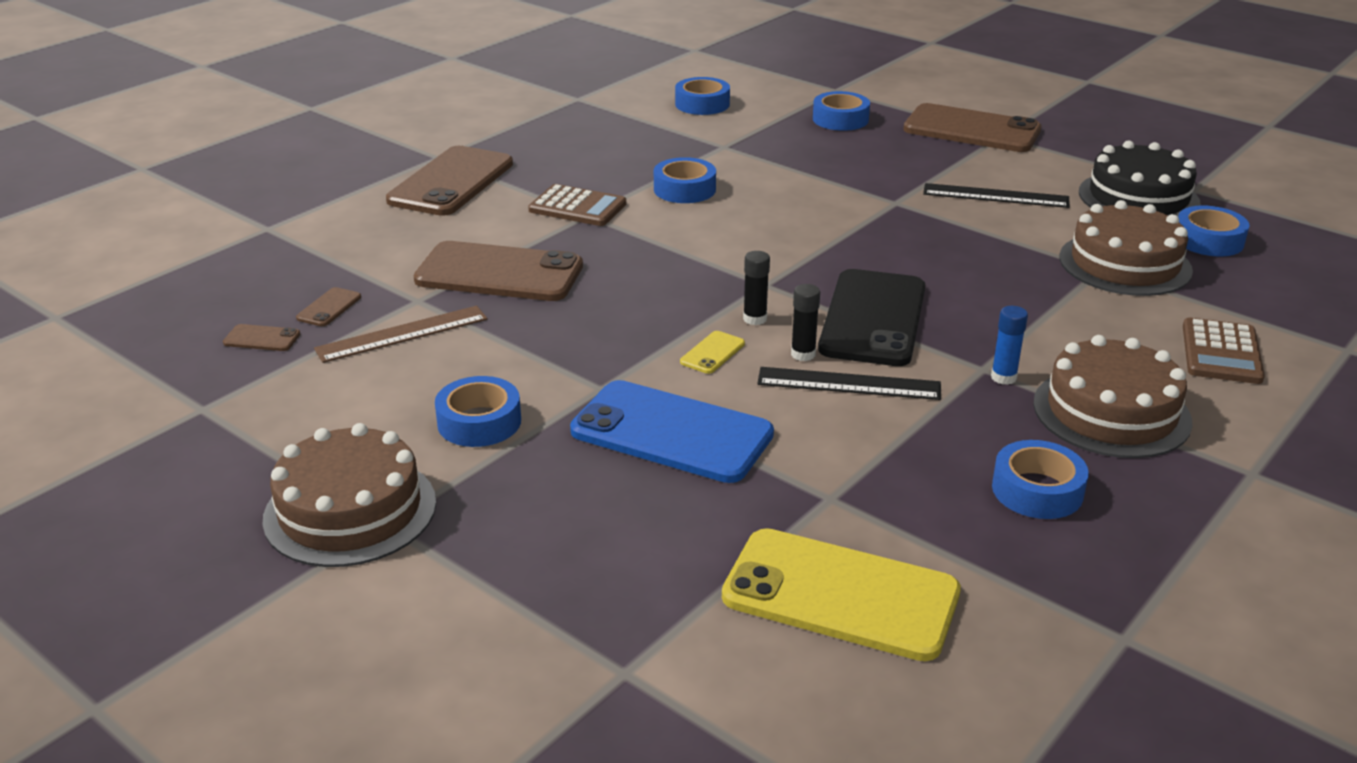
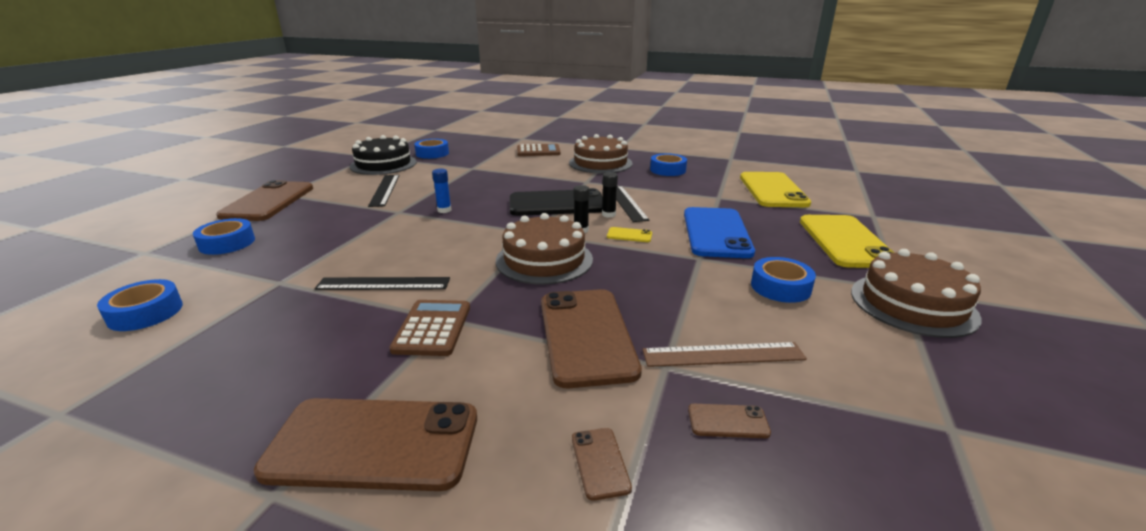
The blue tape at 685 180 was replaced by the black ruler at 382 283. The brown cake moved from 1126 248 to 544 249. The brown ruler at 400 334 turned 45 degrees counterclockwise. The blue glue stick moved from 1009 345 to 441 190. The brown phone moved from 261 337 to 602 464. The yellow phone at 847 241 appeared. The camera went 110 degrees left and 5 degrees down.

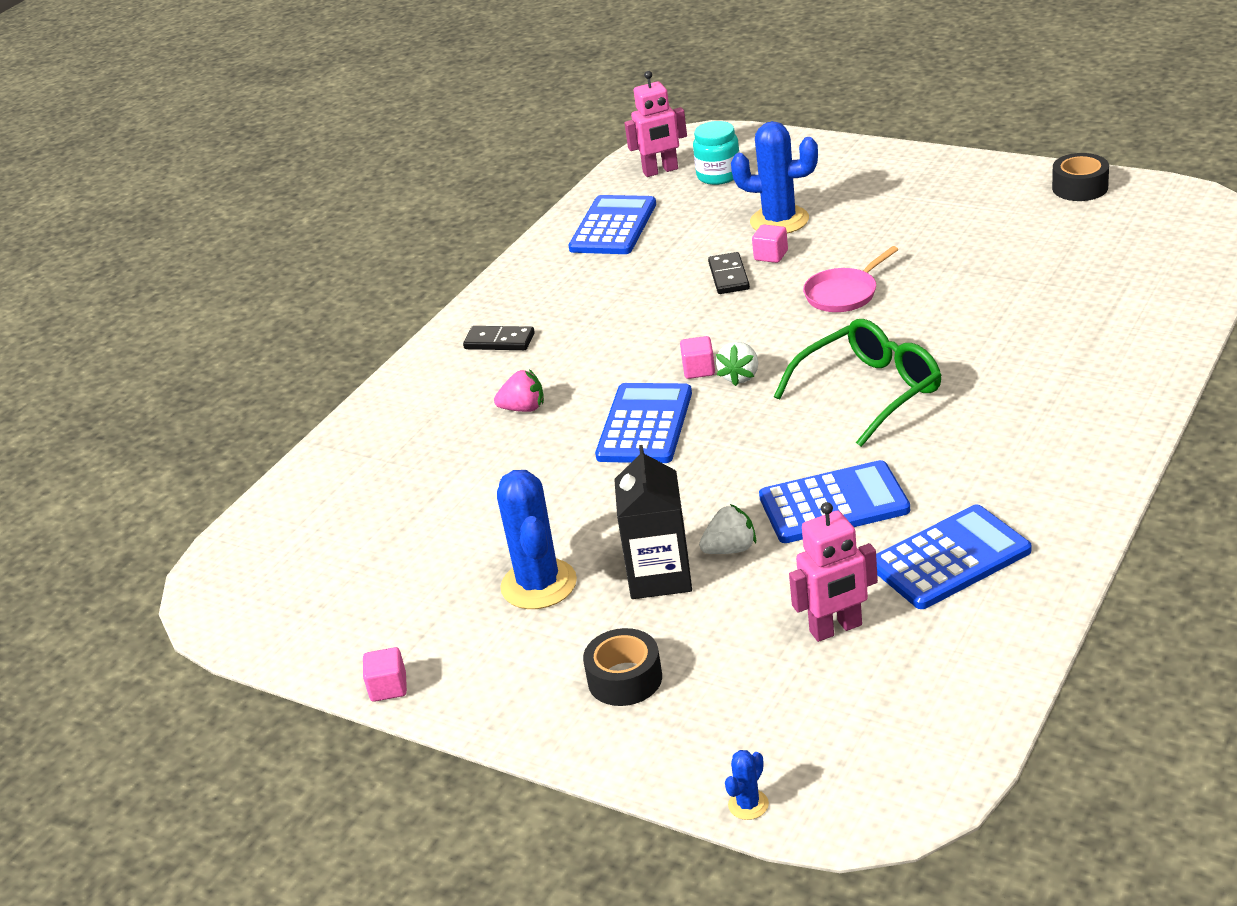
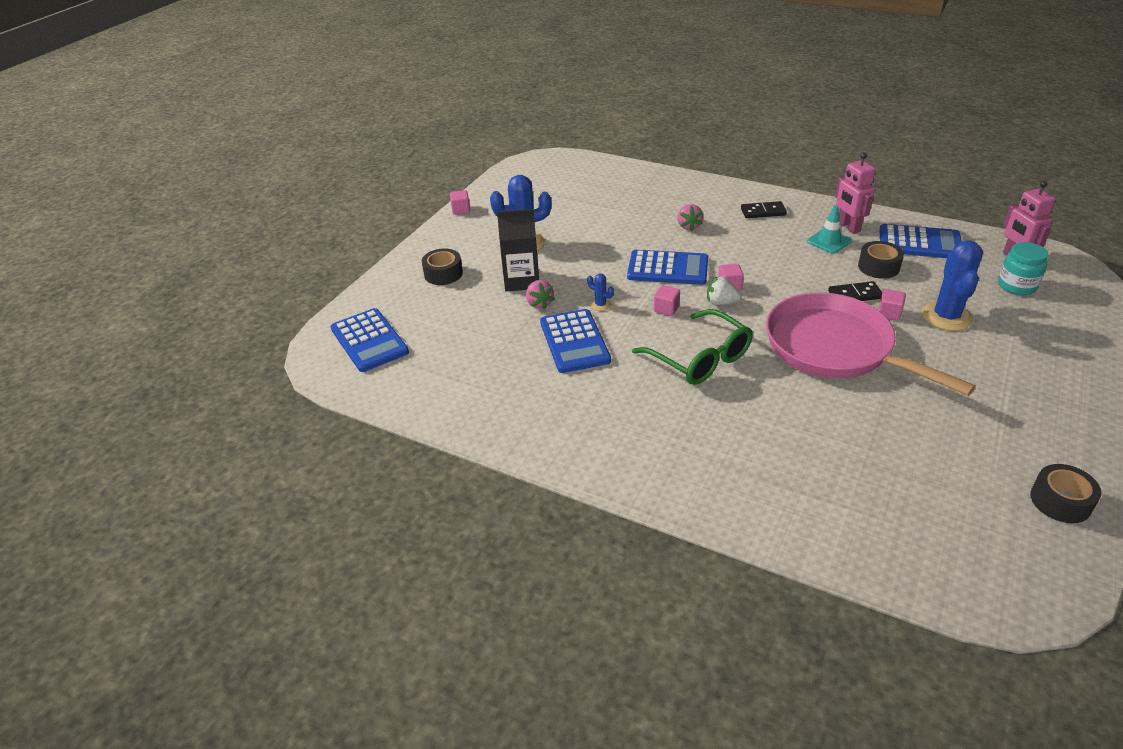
The pink pan at 850 279 changed to 2.20 times the size. The black domino at 499 338 turned 75 degrees clockwise. The pink robot moved from 833 572 to 855 193. The white strawberry at 727 529 became the pink strawberry at 540 294. The blue calculator moved from 953 556 to 370 340. The blue cactus moved from 747 785 to 600 292. The turquoise traffic cone at 829 230 appeared. The black tape at 881 260 appeared. The pink cube at 667 300 appeared. The camera went 85 degrees right and 5 degrees up.

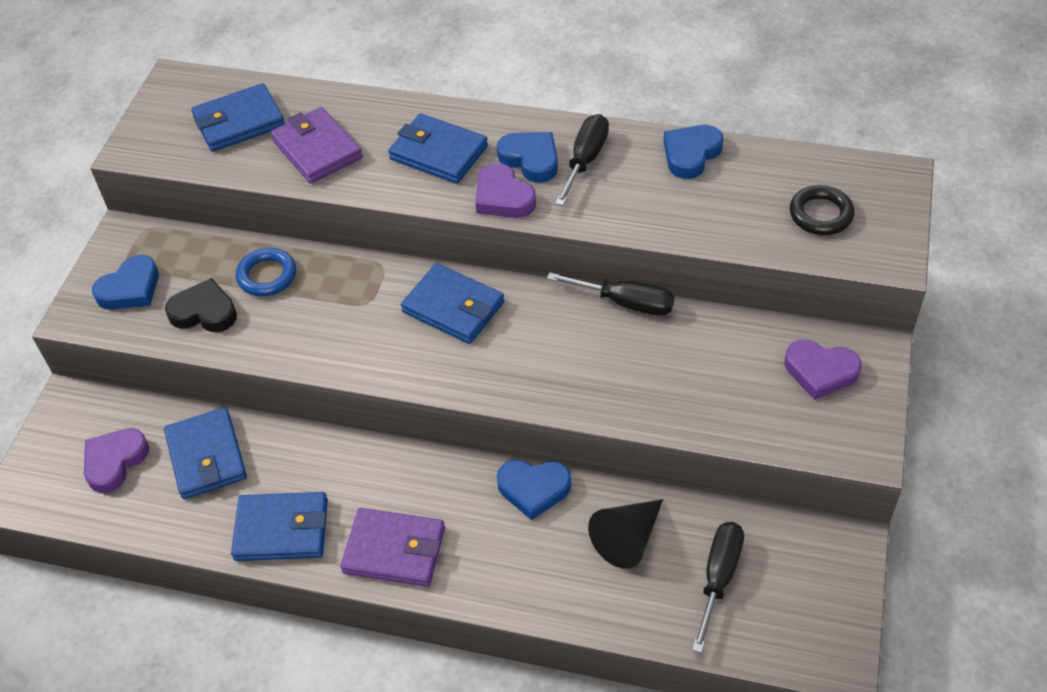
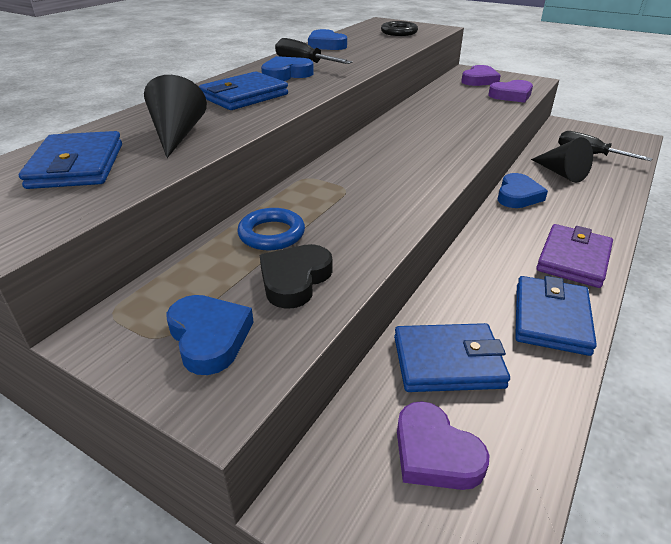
The purple wallet at 316 145 was replaced by the black cone at 175 116. The purple heart moved from 505 190 to 510 91. The blue wallet at 453 303 disappeared. The black screwdriver at 611 294 disappeared. The camera went 75 degrees left and 15 degrees down.

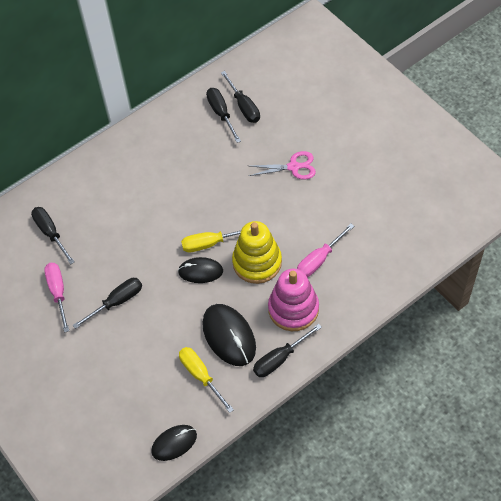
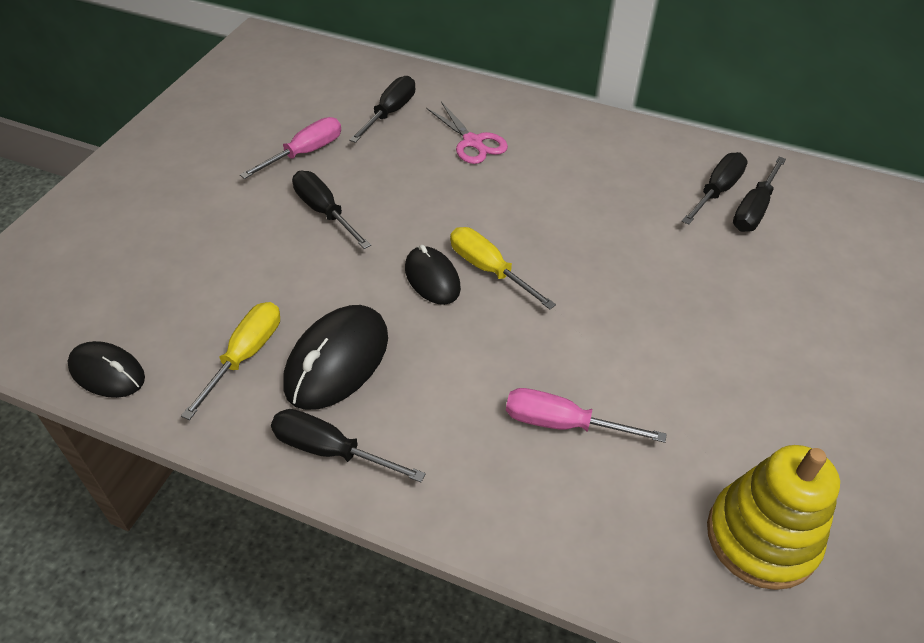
The pink scissors moved from 282 165 to 467 133. The yellow stacking toy moved from 257 252 to 773 517. The pink stacking toy at 293 300 disappeared. The black screwdriver at 107 303 turned 150 degrees counterclockwise. The camera went 55 degrees right and 10 degrees down.

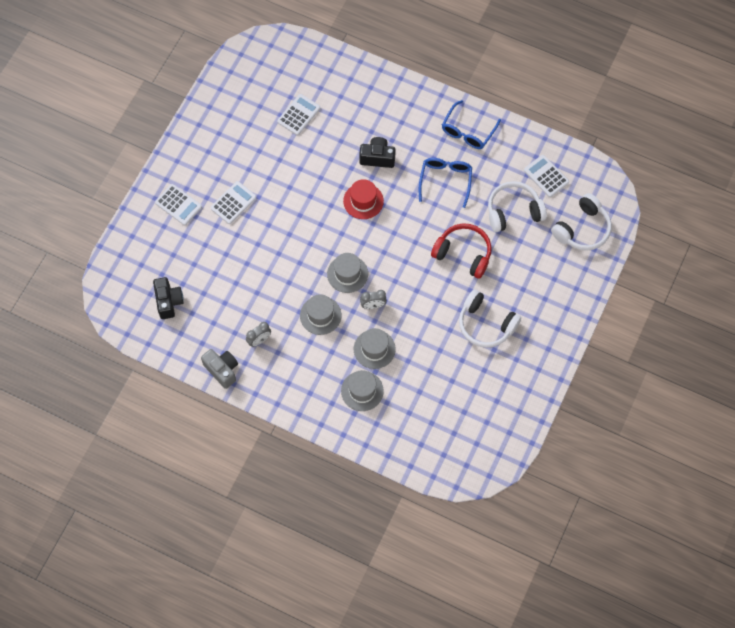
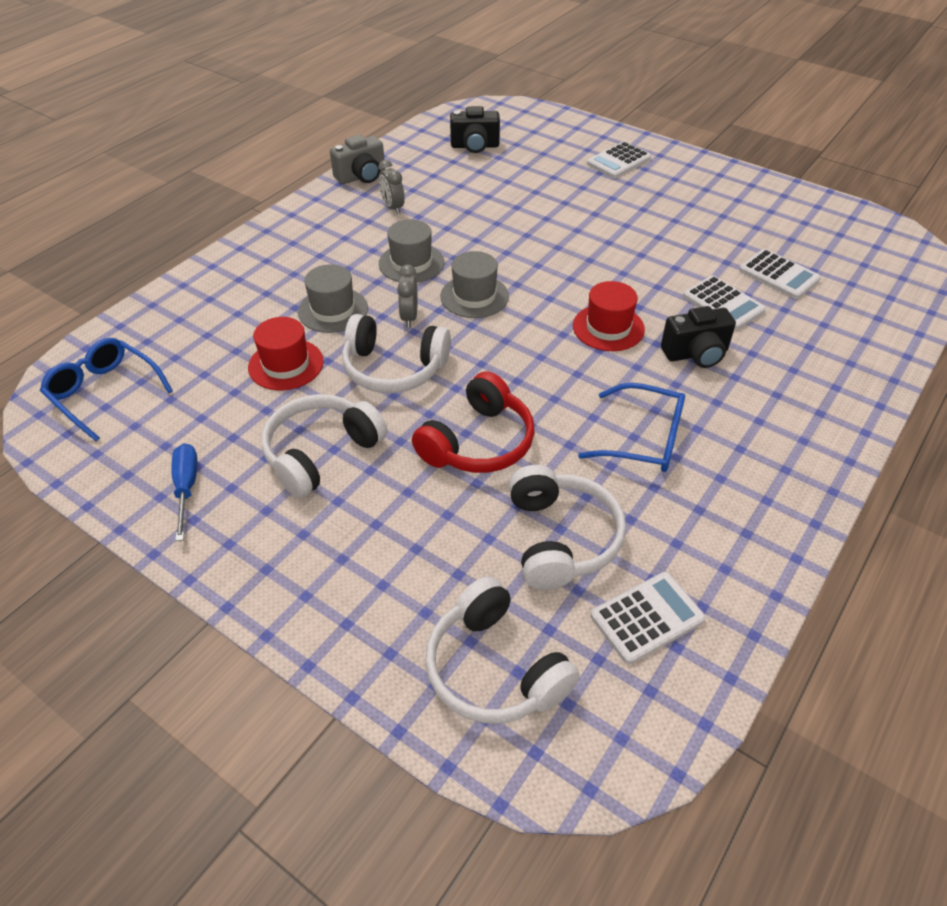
The blue glasses moved from 471 124 to 106 389. The black camera at 377 152 turned 60 degrees clockwise. The white calculator moved from 233 202 to 724 303. The grey hat at 362 390 disappeared. The white headphones at 396 353 appeared. The red hat at 286 353 appeared. The blue screwdriver at 184 492 appeared. The camera went 100 degrees right and 20 degrees down.

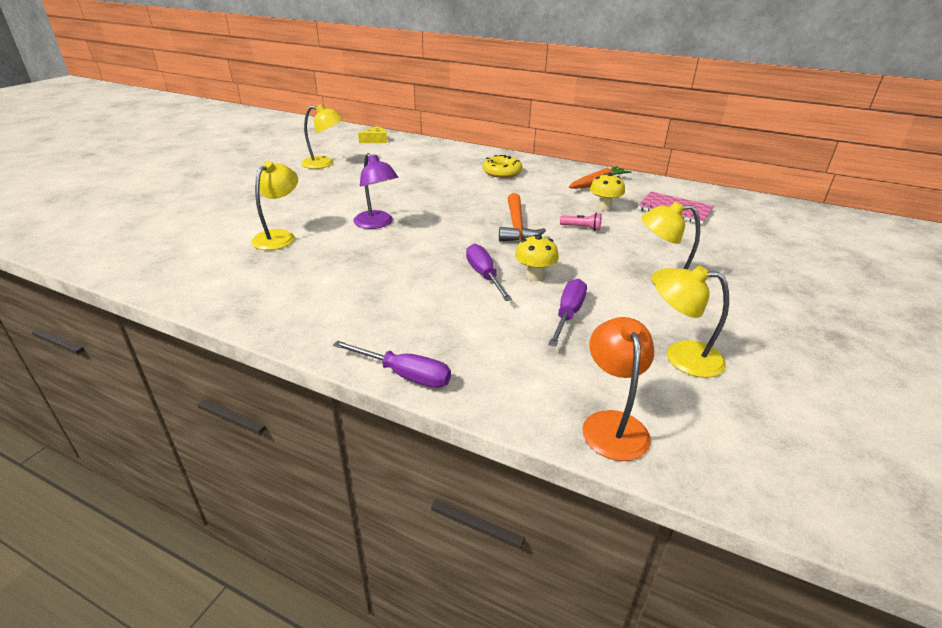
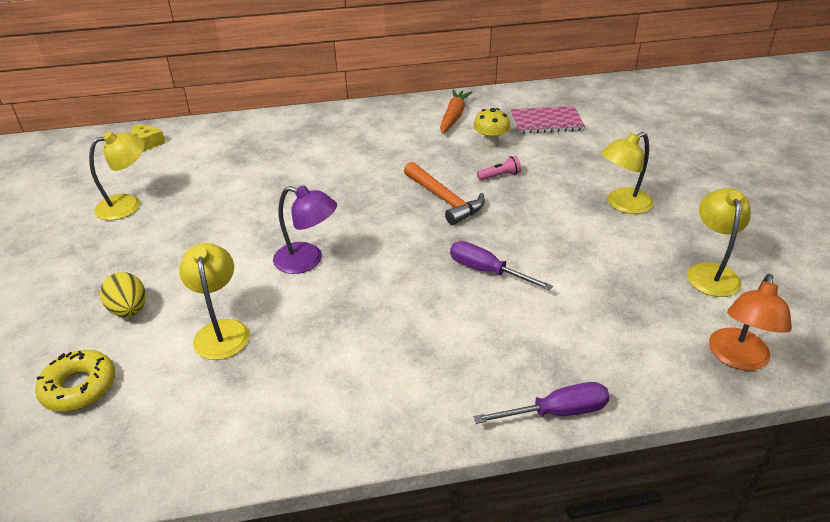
The yellow donut moved from 502 166 to 75 381. The yellow mushroom at 537 257 disappeared. The yellow lamp at 692 322 turned 120 degrees clockwise. The purple screwdriver at 567 313 disappeared. The orange lamp at 618 389 turned 120 degrees counterclockwise. The yellow egg at 123 294 appeared. The camera went 35 degrees left and 5 degrees up.

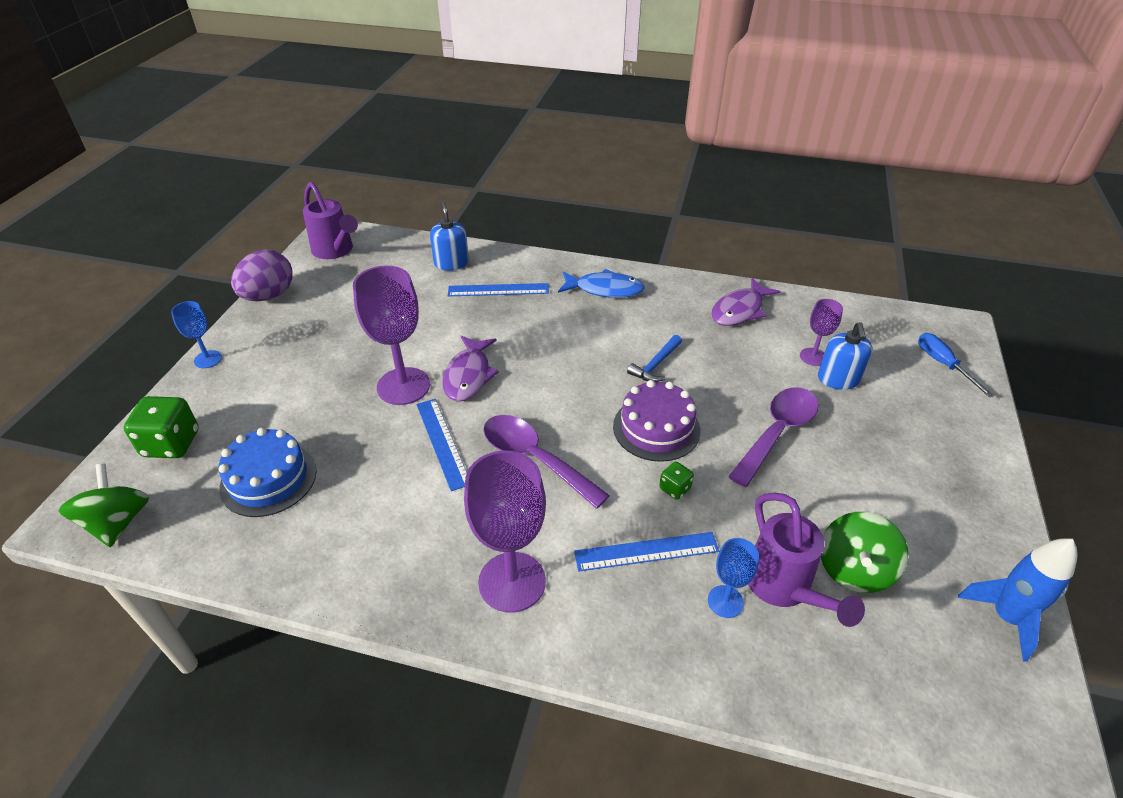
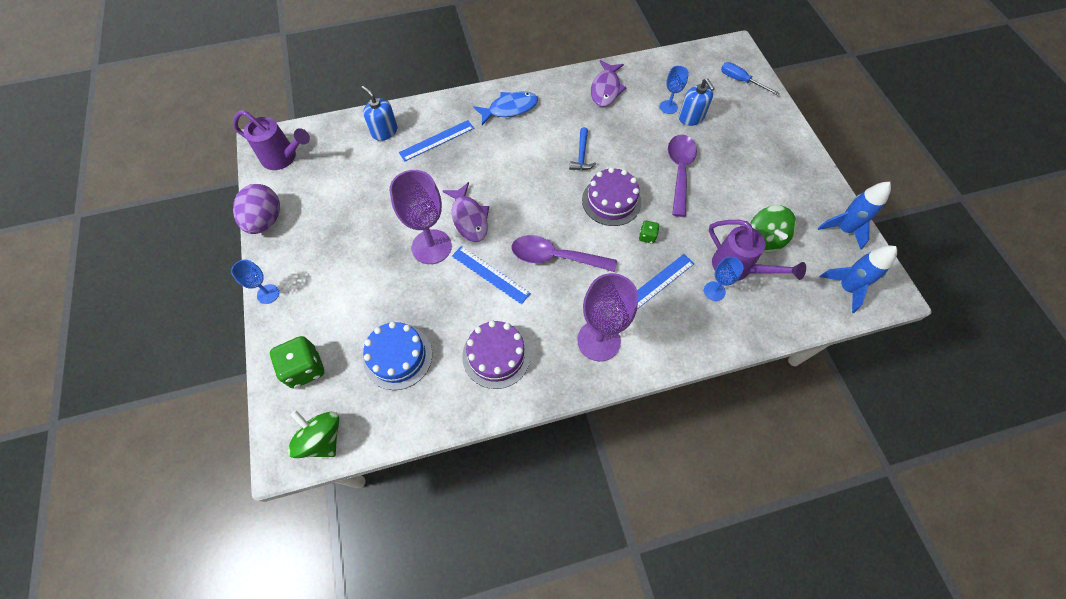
The purple goblet at 821 332 became the blue goblet at 674 90. The blue rocket at 858 279 appeared. The purple cake at 496 355 appeared. The camera went 30 degrees left and 20 degrees up.

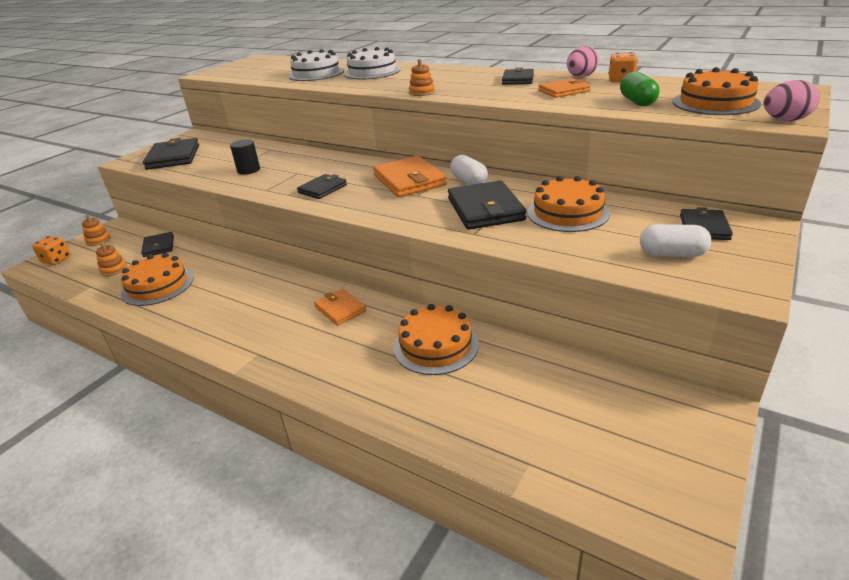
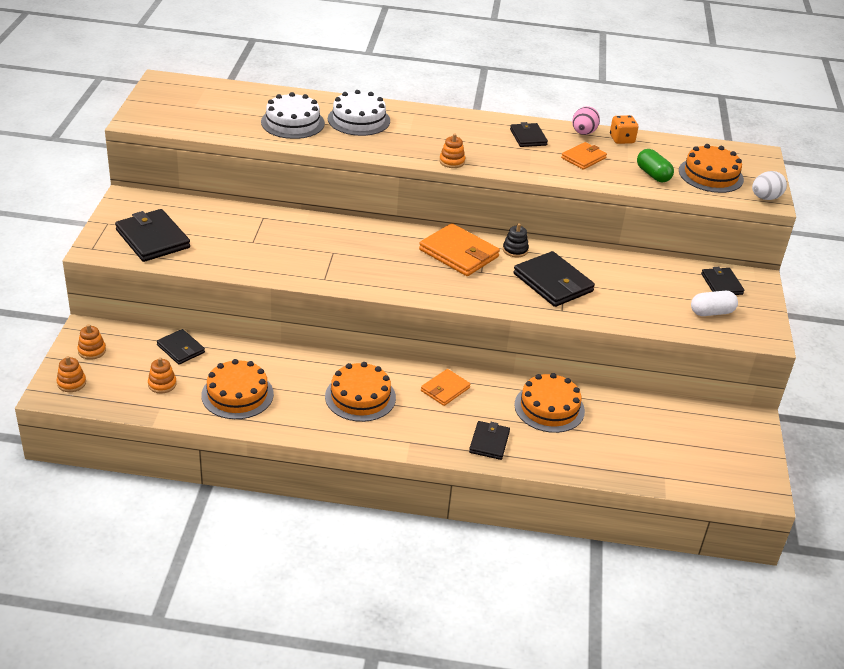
The pink egg at 791 100 became the white egg at 769 185. The black cylinder at 245 157 disappeared. The white capsule at 469 170 was replaced by the black stacking toy at 516 240. The black wallet moved from 322 186 to 489 440. The orange cake moved from 568 204 to 360 392. The orange dice at 51 250 was replaced by the orange stacking toy at 71 374. The orange wallet at 340 307 turned 75 degrees counterclockwise. The camera went 30 degrees left and 5 degrees up.

